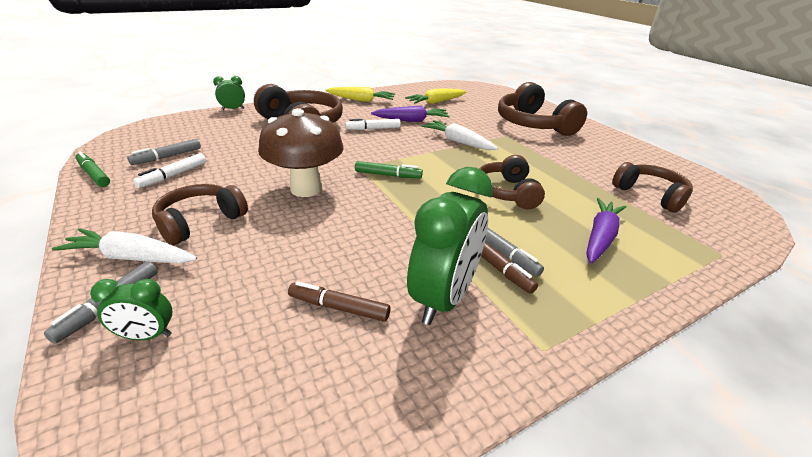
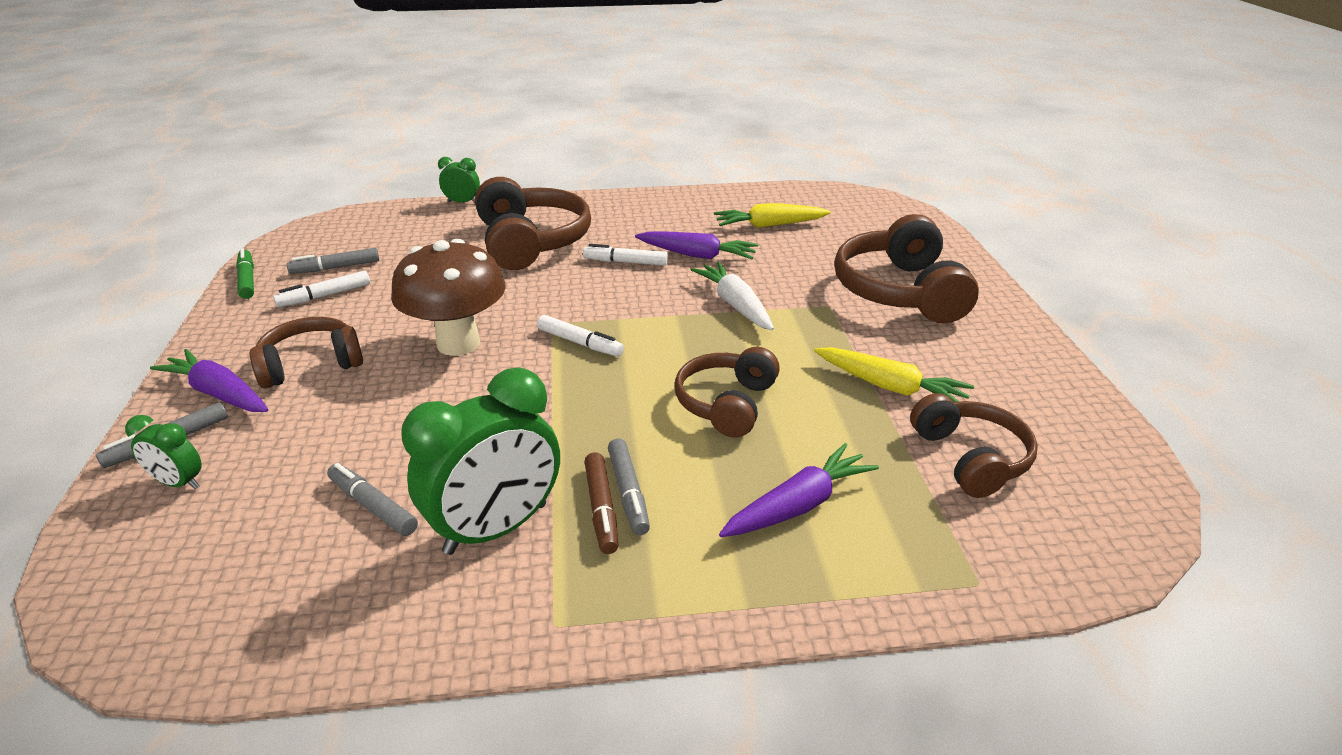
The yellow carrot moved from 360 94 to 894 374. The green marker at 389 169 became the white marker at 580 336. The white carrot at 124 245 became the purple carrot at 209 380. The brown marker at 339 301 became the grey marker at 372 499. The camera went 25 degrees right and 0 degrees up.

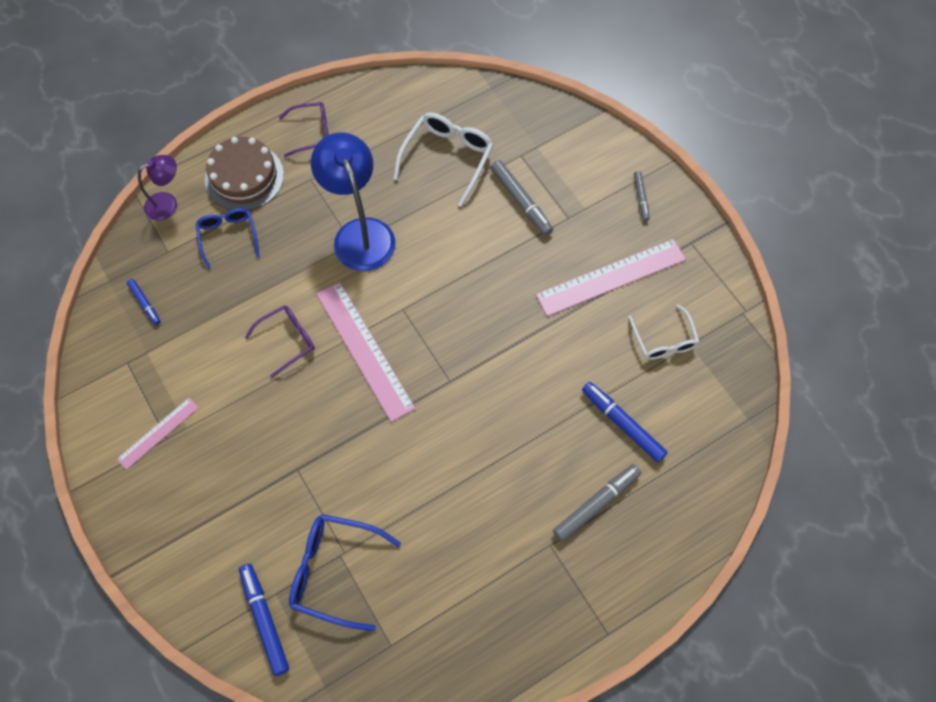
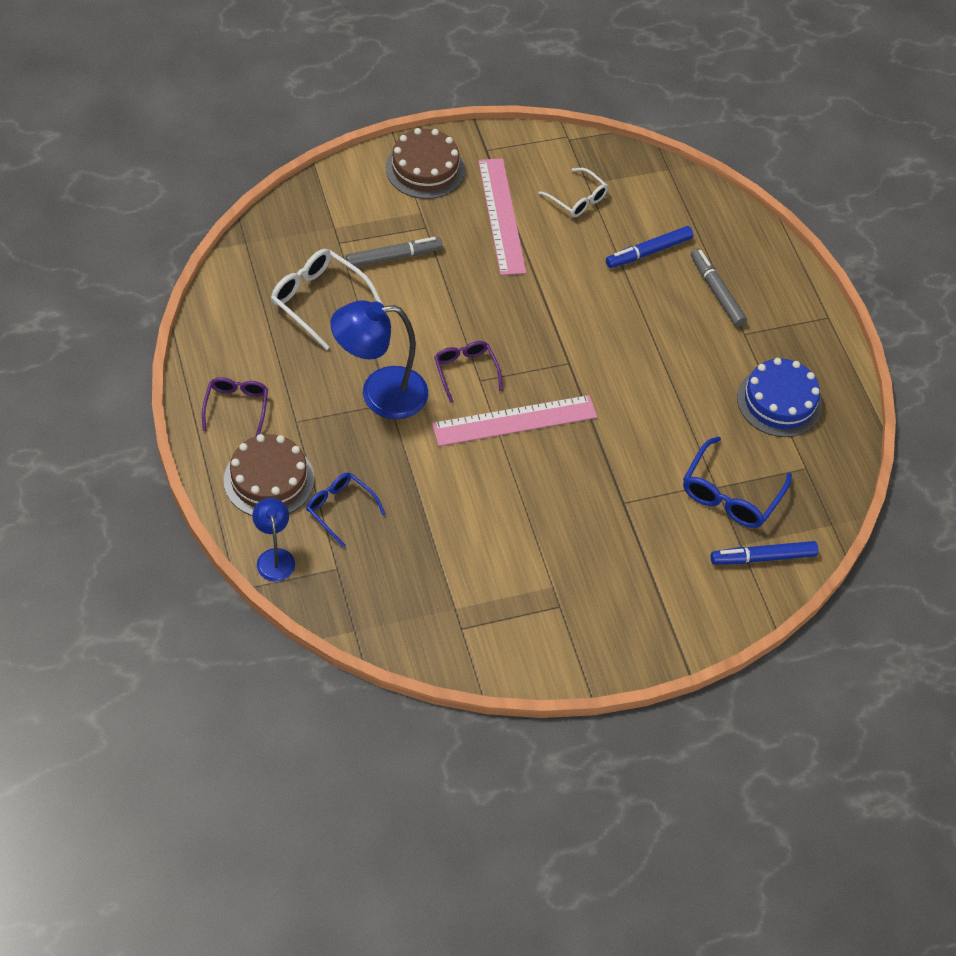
The purple lamp at 157 188 became the blue lamp at 273 539. The grey marker at 642 196 was replaced by the brown cake at 425 163. The blue glasses at 227 238 turned 45 degrees clockwise. The blue marker at 144 302 disappeared. The white glasses at 663 332 turned 45 degrees clockwise. The purple glasses moved from 280 341 to 468 372. The pink ruler at 158 434 disappeared. The blue cake at 779 397 appeared. The camera went 80 degrees left and 10 degrees down.

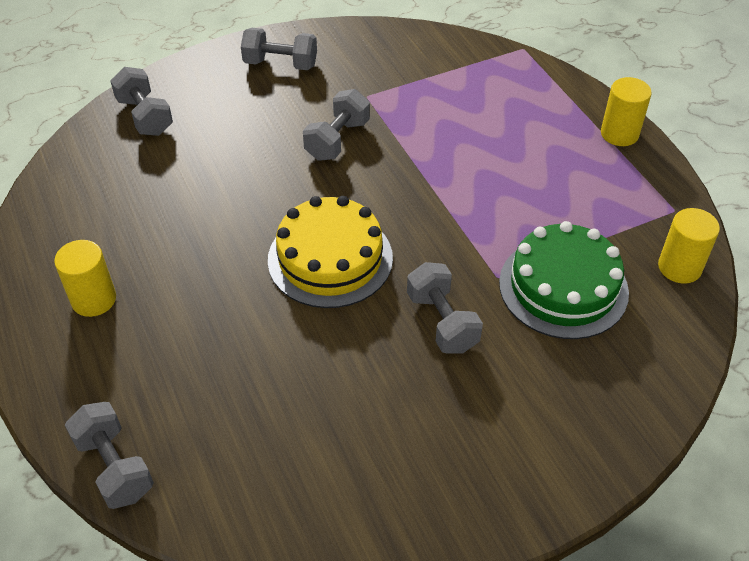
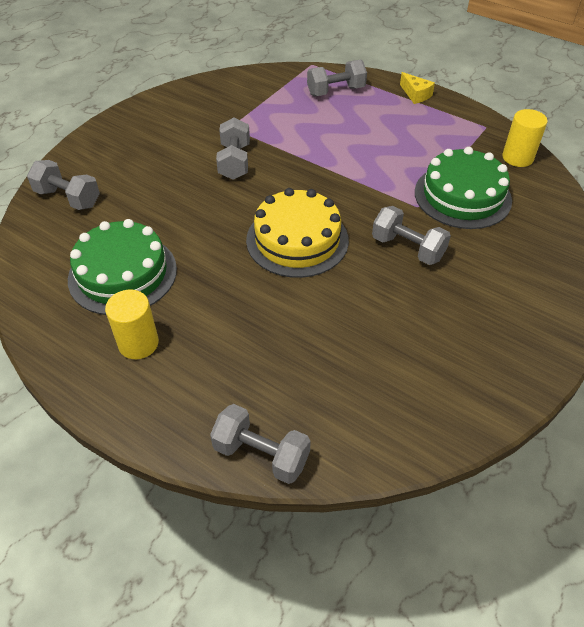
The grey dumbbell moved from 279 49 to 337 78. The yellow cylinder at 626 111 was replaced by the yellow cheese at 417 88. The green cake at 122 267 appeared. The camera went 30 degrees left and 0 degrees up.

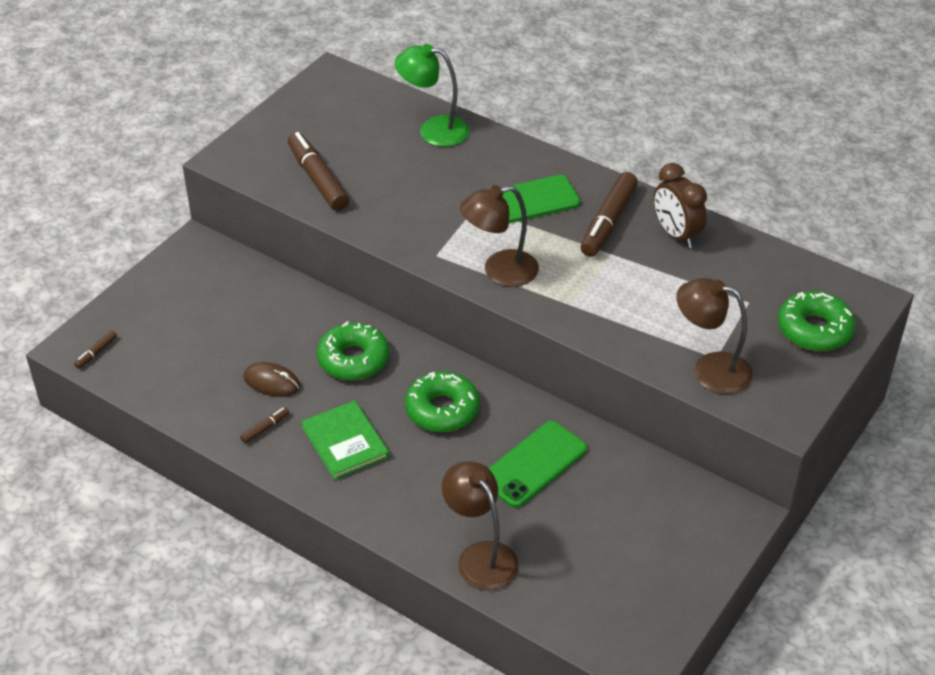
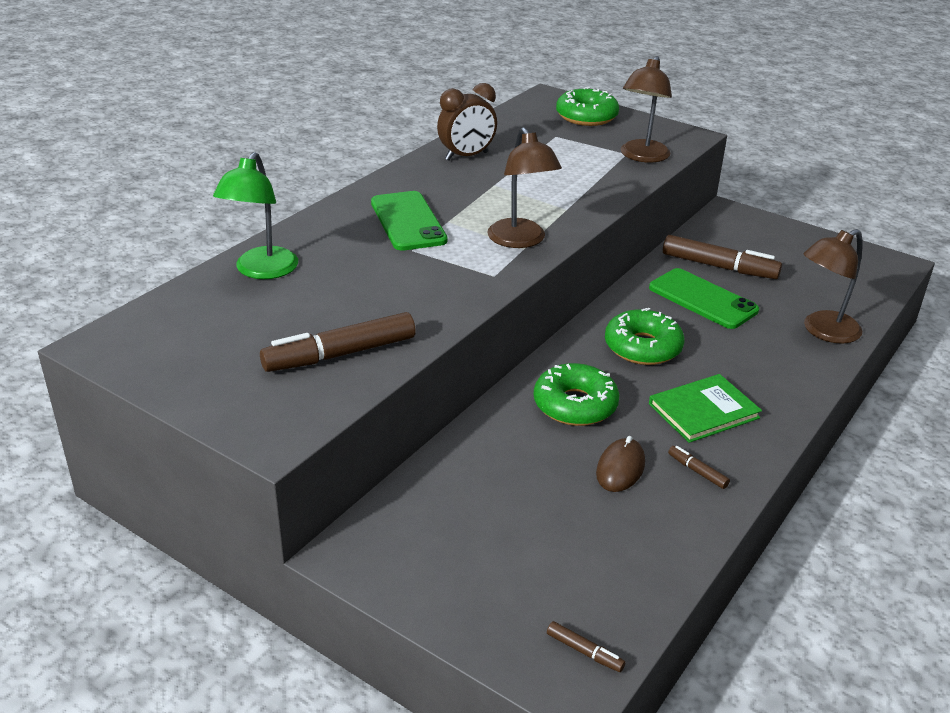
The brown marker moved from 609 214 to 722 257. The camera went 90 degrees left and 10 degrees down.

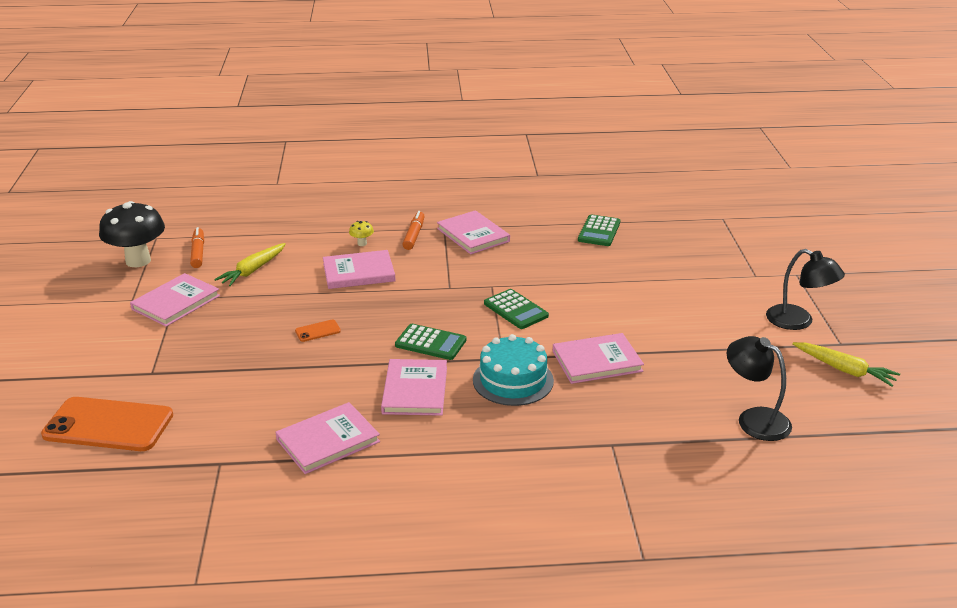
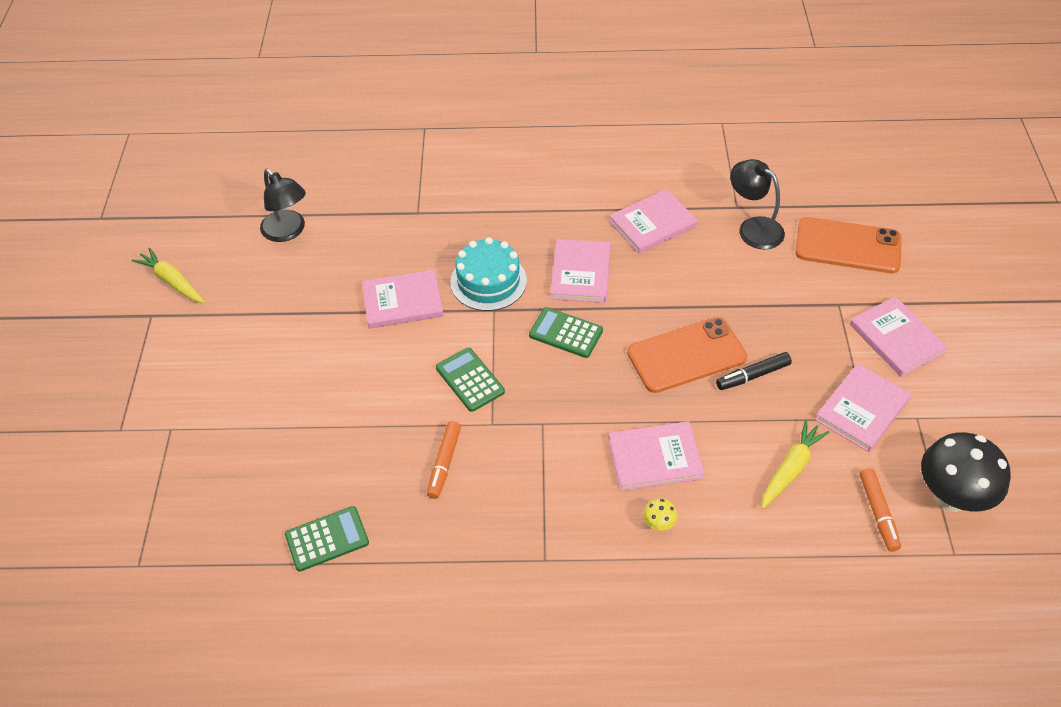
The pink book moved from 473 232 to 899 337. The orange marker moved from 413 230 to 444 460. The green calculator at 599 230 turned 45 degrees clockwise. The black lamp moved from 805 289 to 757 204. The orange phone at 318 331 changed to 2.42 times the size. The black marker at 754 371 appeared. The camera went 175 degrees left and 20 degrees up.

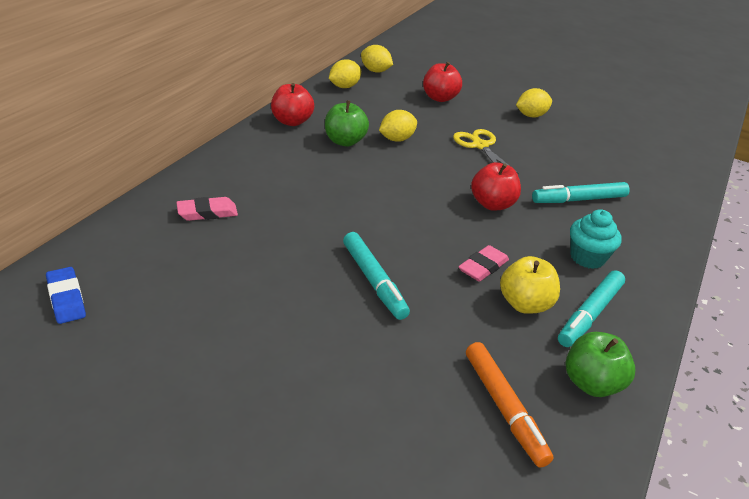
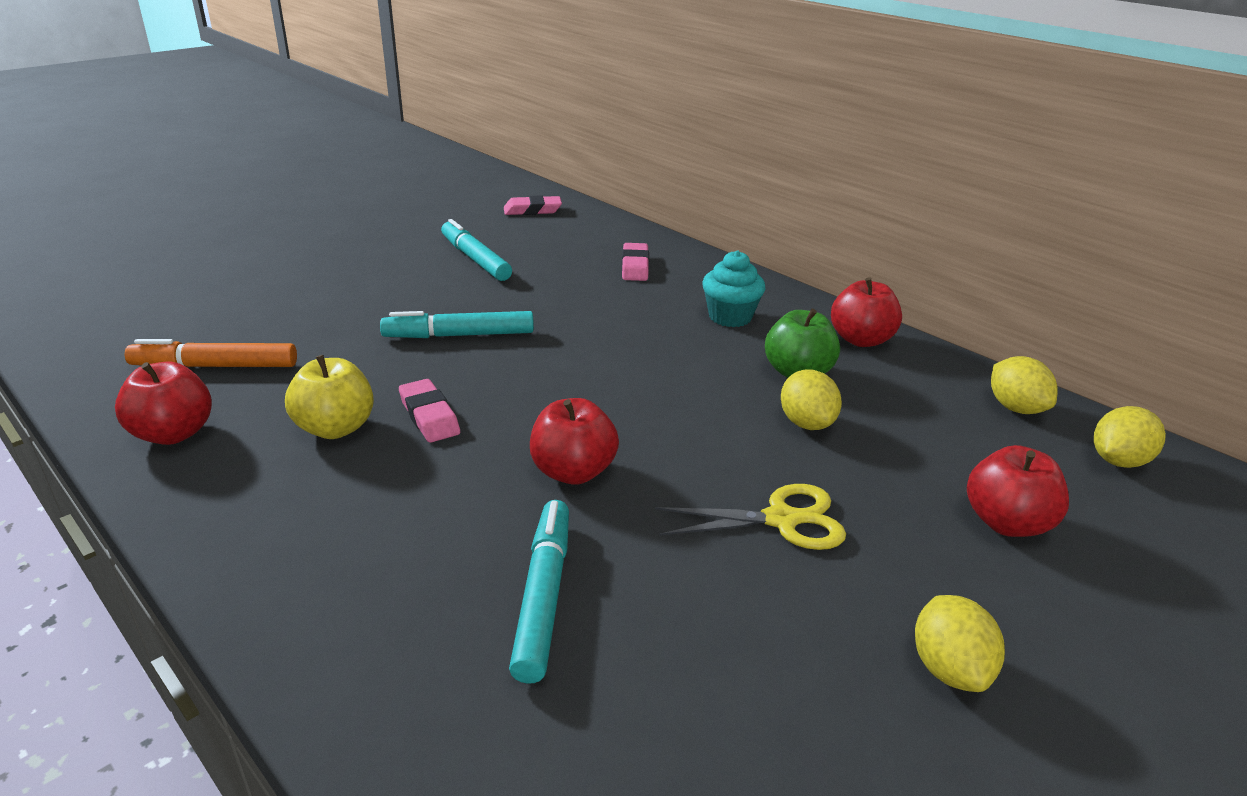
The turquoise cupcake moved from 596 239 to 733 288. The blue eraser at 66 295 became the pink eraser at 533 205. The turquoise marker moved from 591 308 to 476 250. The green apple at 600 364 became the red apple at 163 403. The camera went 110 degrees right and 5 degrees down.

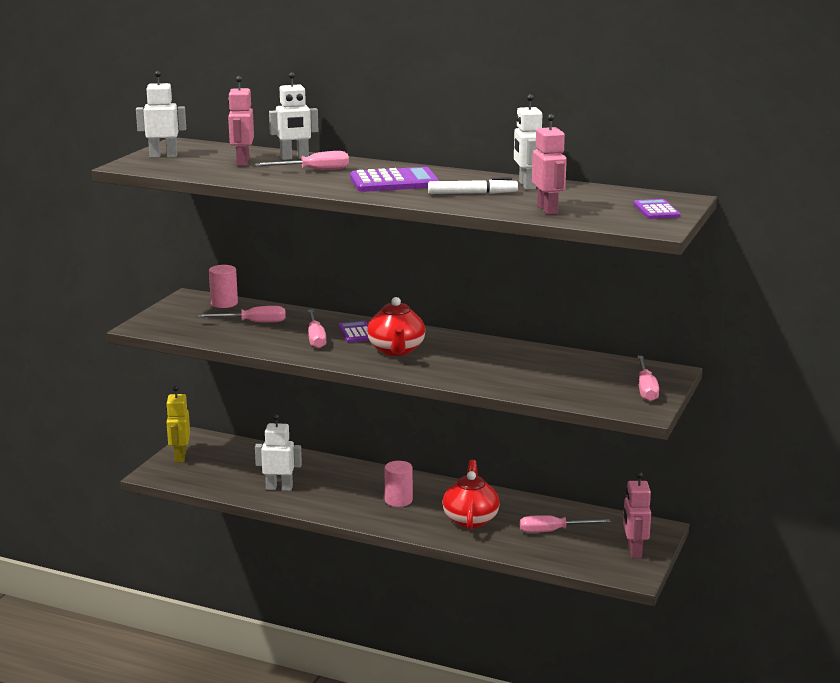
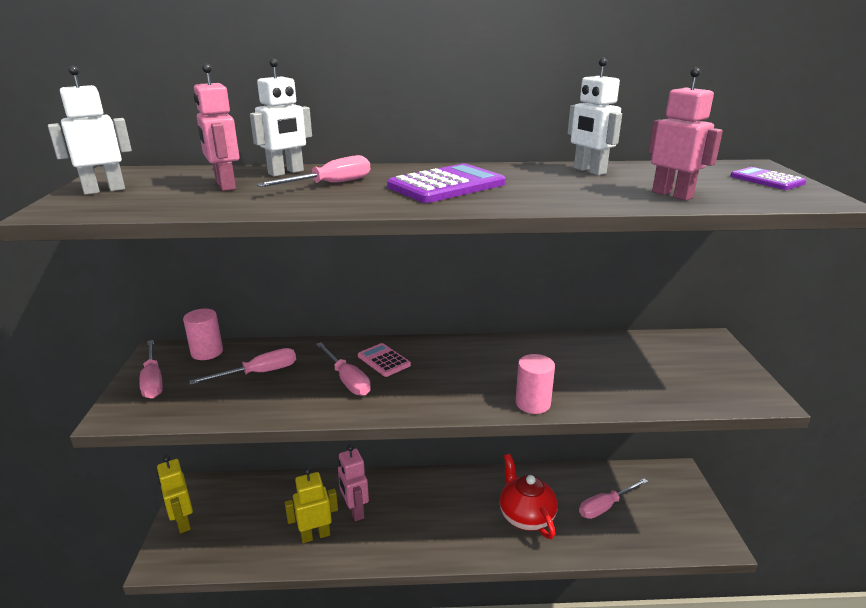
The white marker at 473 185 disappeared. The red teapot at 396 326 disappeared. The purple calculator at 353 331 became the pink calculator at 384 360. The pink screwdriver moved from 648 379 to 151 369. The white robot at 278 452 became the yellow robot at 311 505. The pink cylinder moved from 399 484 to 535 384. The pink robot moved from 637 515 to 353 483. The camera went 25 degrees left and 5 degrees up.

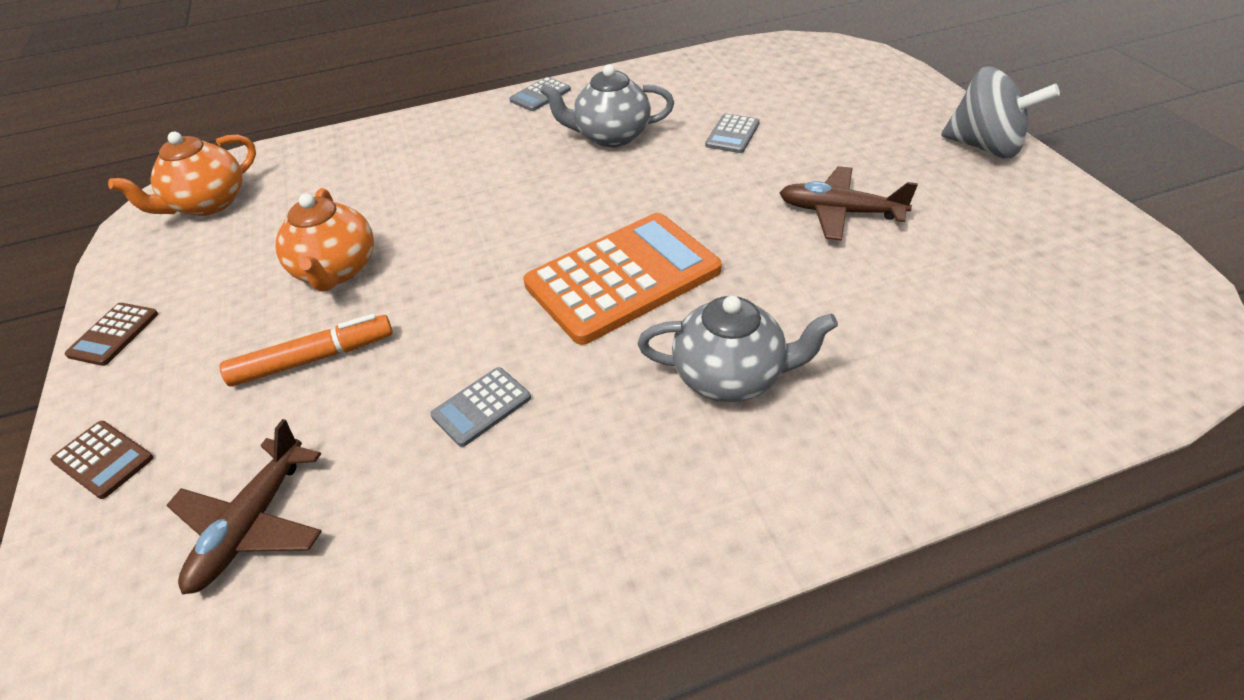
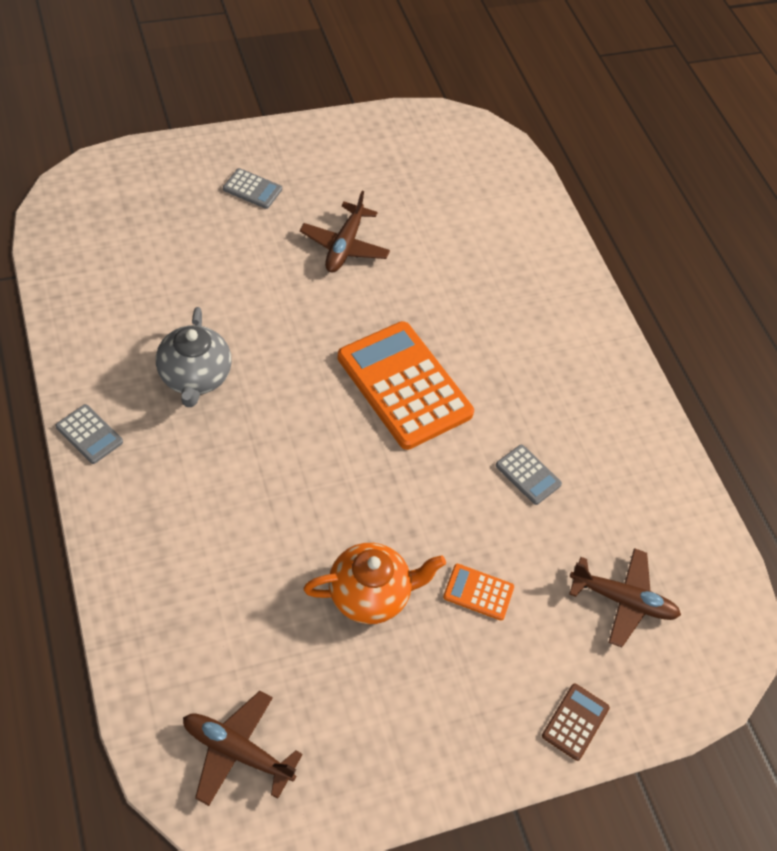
The grey spinning top at 1000 112 disappeared. The grey calculator moved from 732 133 to 252 188. The orange teapot at 182 174 was replaced by the brown plane at 243 748. The grey teapot at 738 349 disappeared. The brown calculator at 111 334 disappeared. The orange marker at 306 350 was replaced by the orange calculator at 478 592. The camera went 100 degrees left and 10 degrees up.

